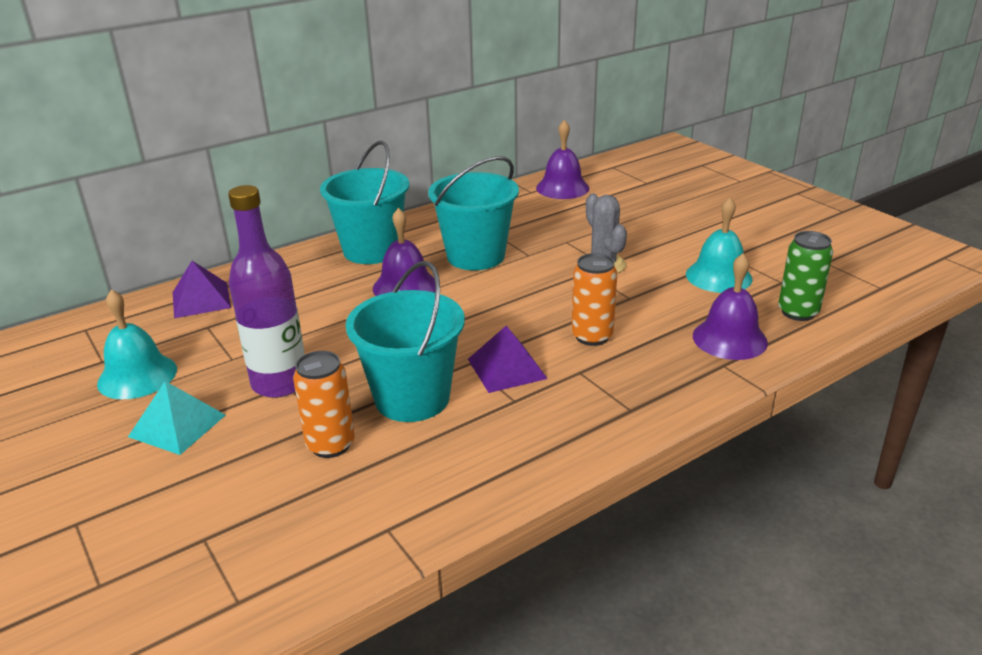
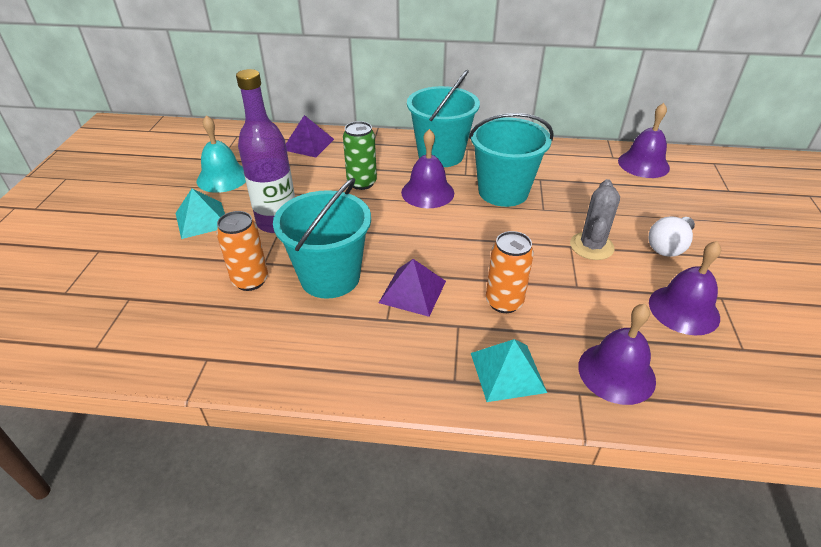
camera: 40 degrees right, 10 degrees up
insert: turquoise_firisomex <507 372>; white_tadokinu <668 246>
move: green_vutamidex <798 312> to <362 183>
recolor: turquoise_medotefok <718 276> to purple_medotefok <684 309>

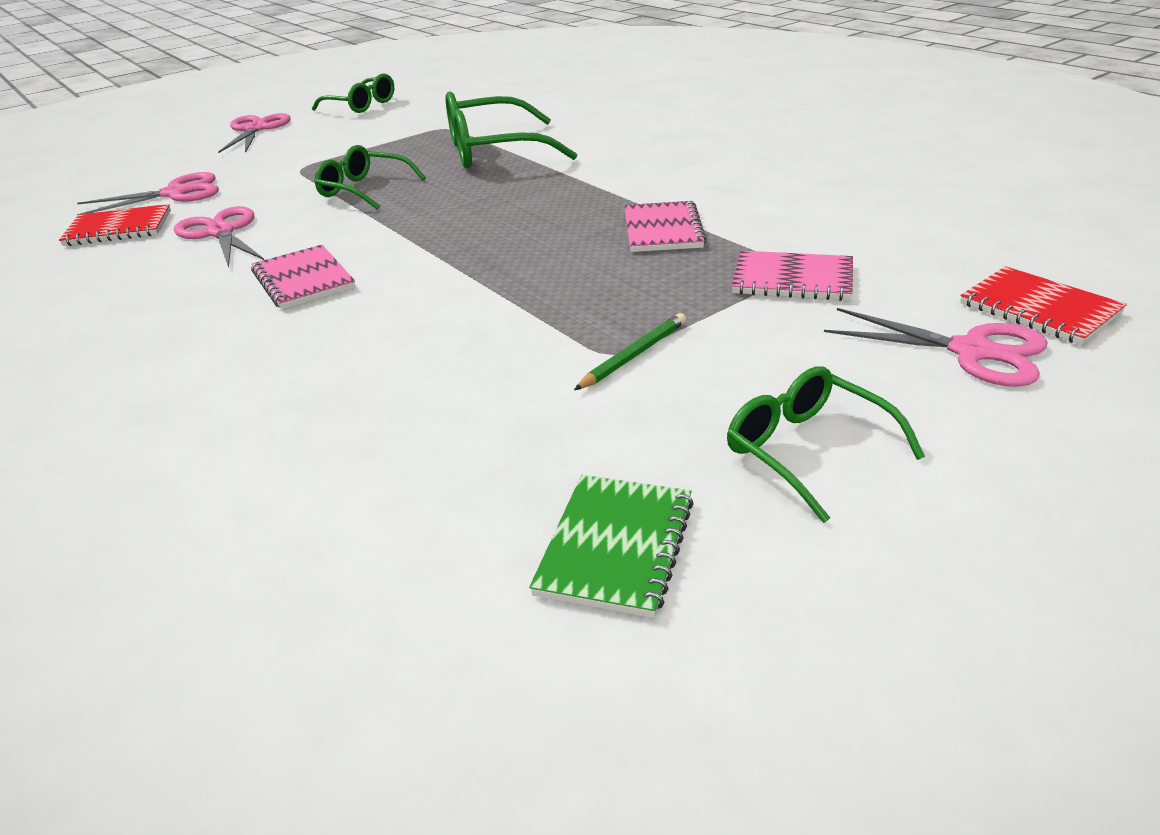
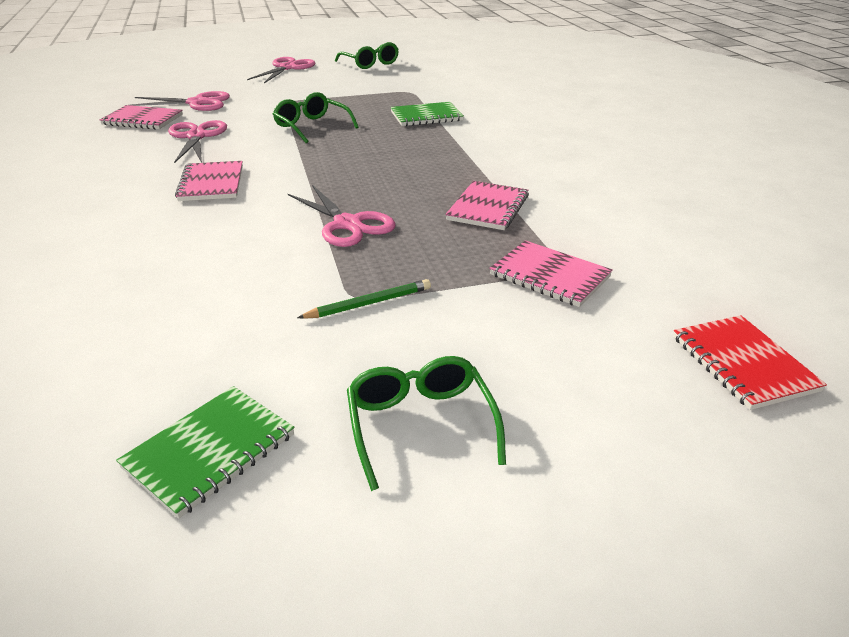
camera: 20 degrees right, 0 degrees up
move: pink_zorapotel <971 351> to <347 224>
replace: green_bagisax <494 151> to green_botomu <426 116>
recolor: red_botomu <118 228> to pink_botomu <142 120>

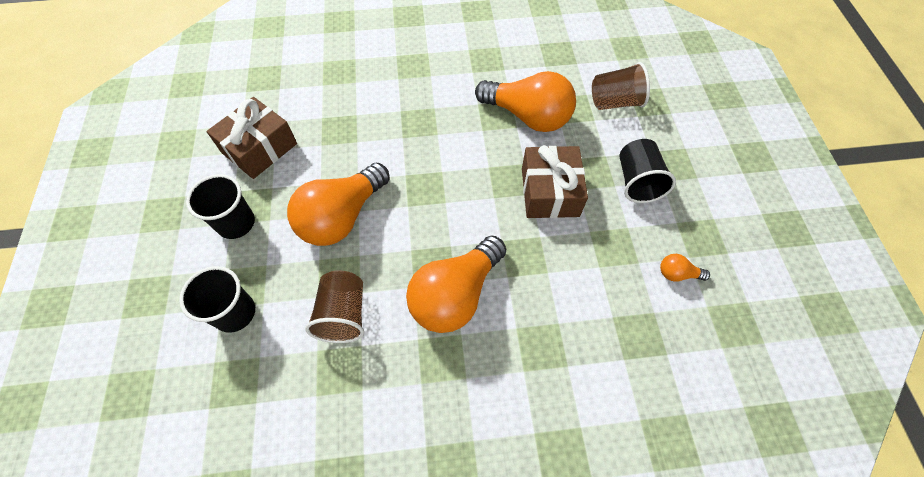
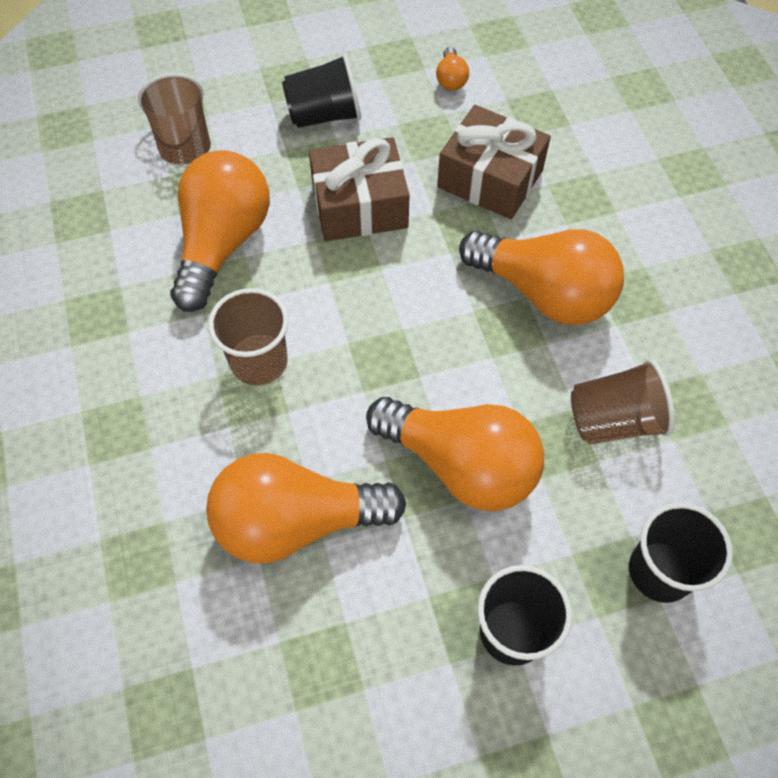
camera: 100 degrees left, 0 degrees up
insert: orange_tadokinu <296 521>; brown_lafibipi <259 361>
move: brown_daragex <259 148> to <490 179>

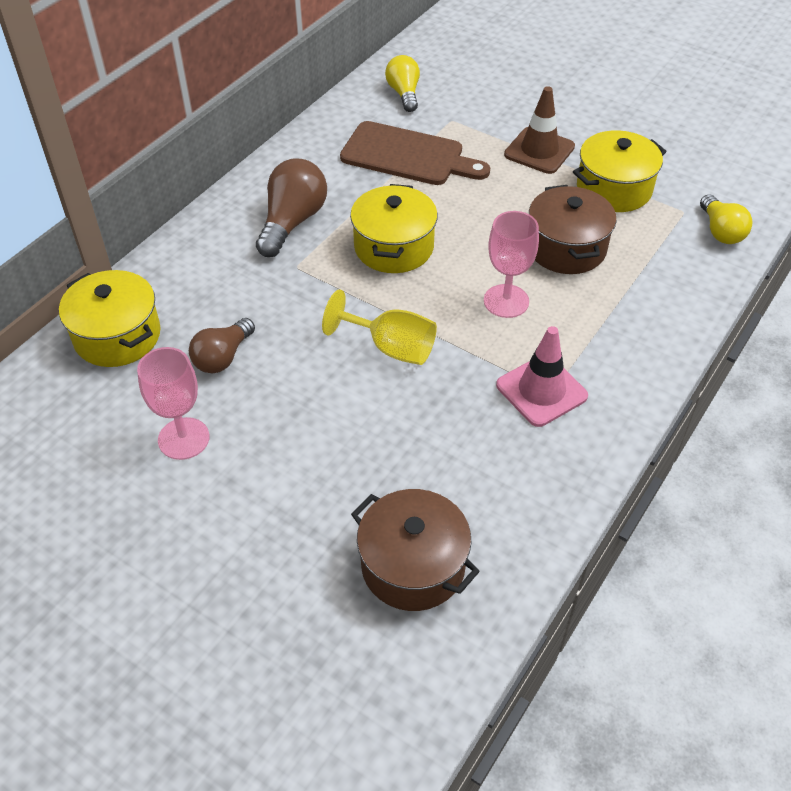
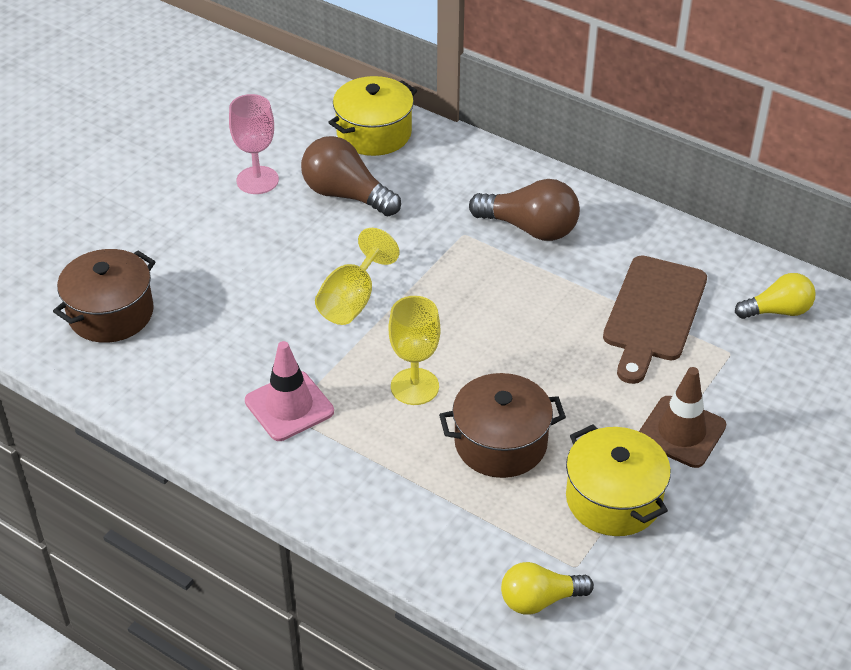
camera: 90 degrees right, 5 degrees down
delete: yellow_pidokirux <394 247>
recolor: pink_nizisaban <506 301> to yellow_nizisaban <414 386>
resize: brown_tadokinu <222 357> = <346 195> x1.50

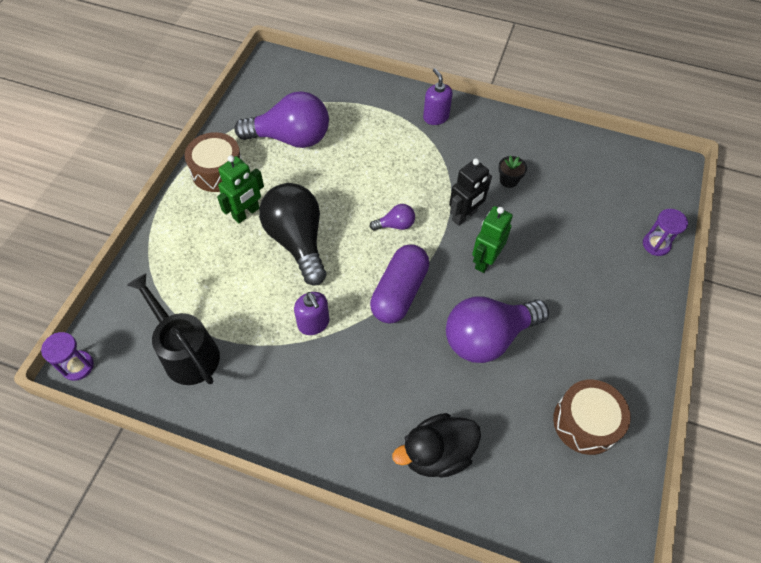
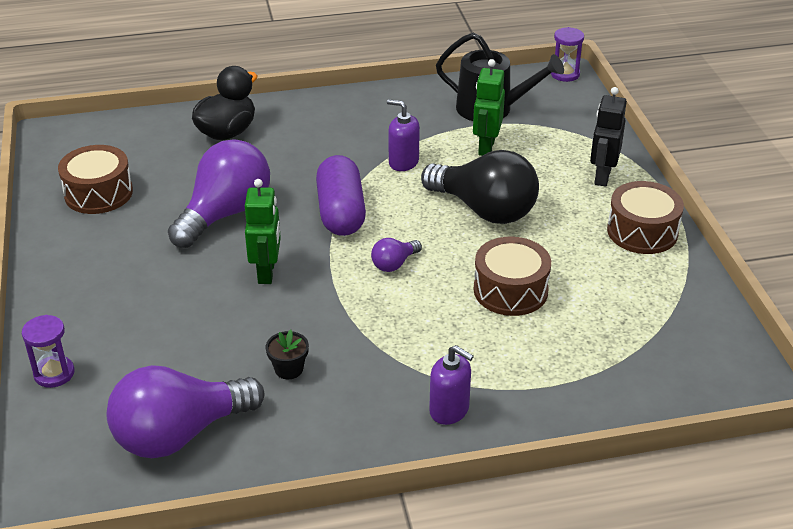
camera: 150 degrees right, 20 degrees down
insert: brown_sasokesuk <510 290>
move: purple_tadokinu <291 138> to <180 434>; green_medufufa <246 213> to <486 147>; black_medufufa <464 216> to <602 176>

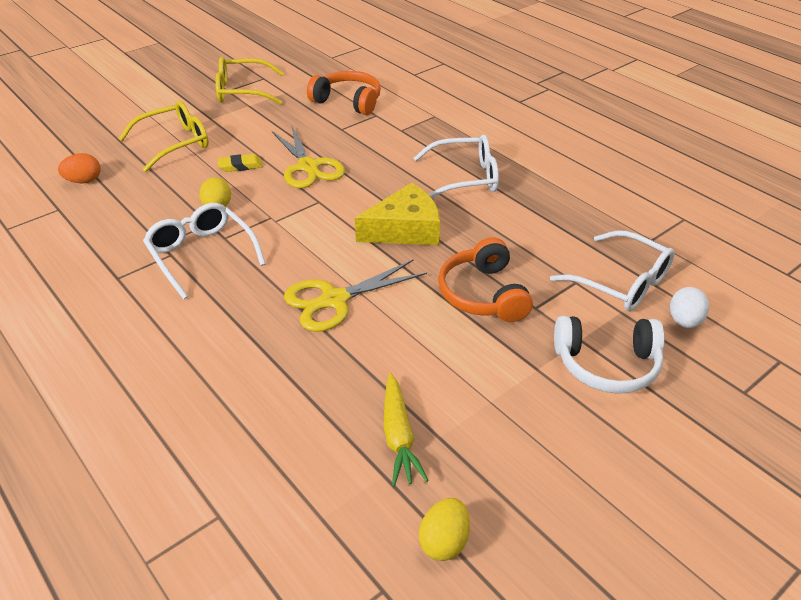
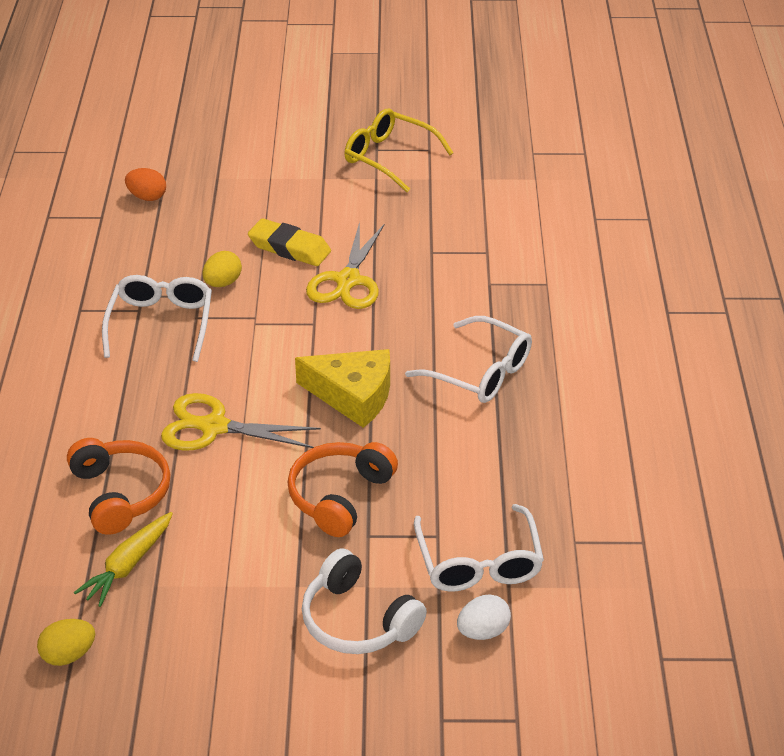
camera: 40 degrees right, 0 degrees up
delete: yellow_bagisax <175 143>
move: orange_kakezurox <348 101> to <120 494>
resize: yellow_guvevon <240 166> = <289 248> x1.61

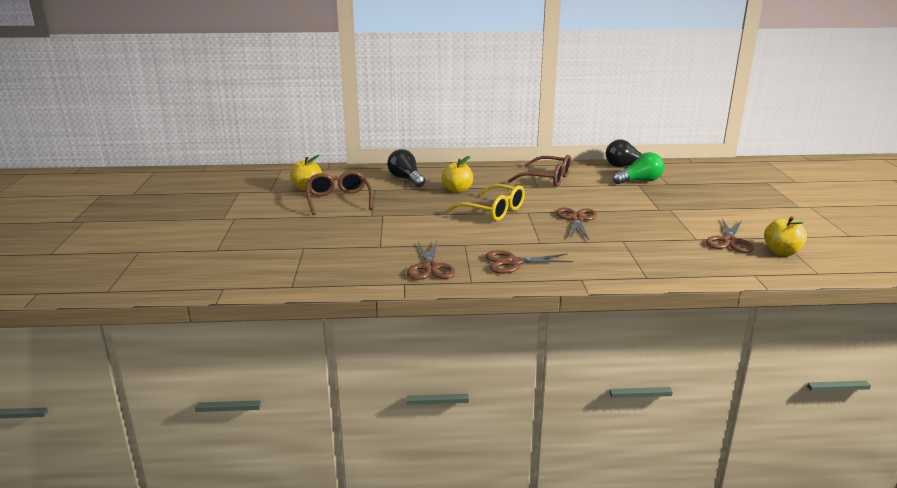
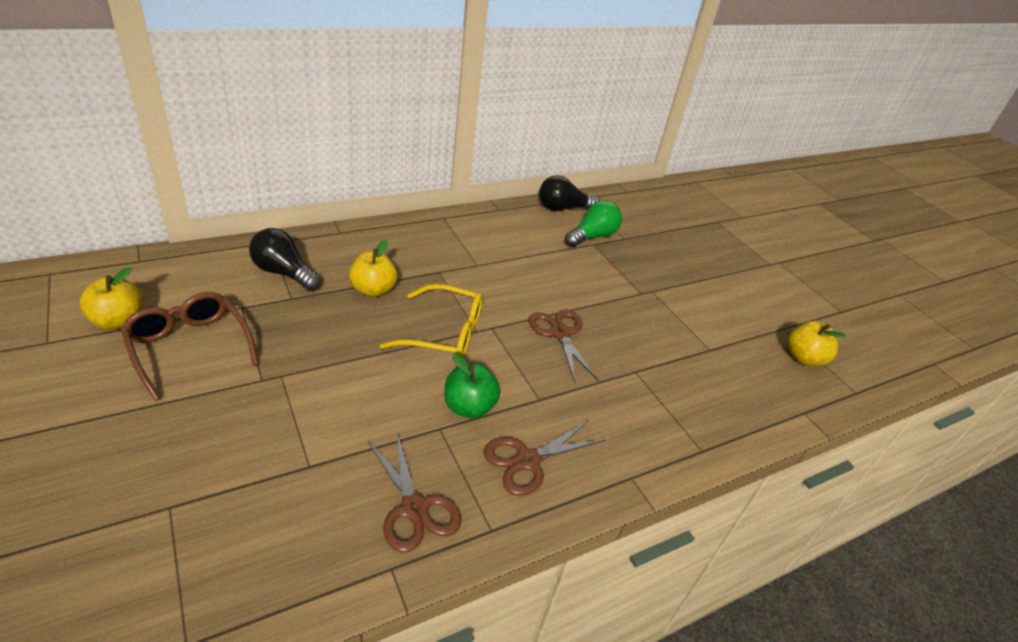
camera: 30 degrees left, 15 degrees up
delete: brown_bagisax <547 179>; brown_zorapotel <729 241>
insert: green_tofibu <469 407>

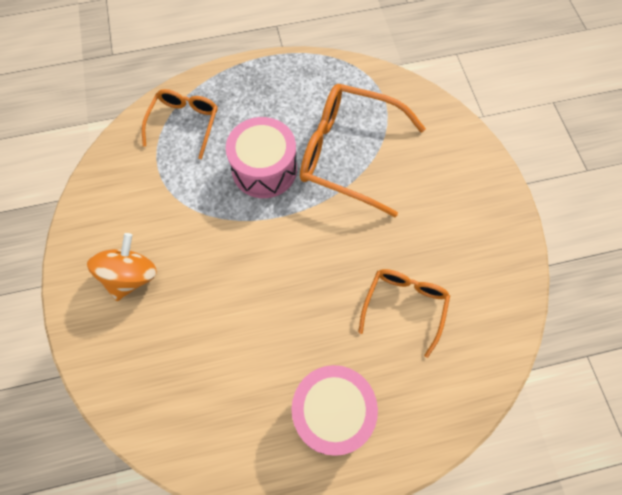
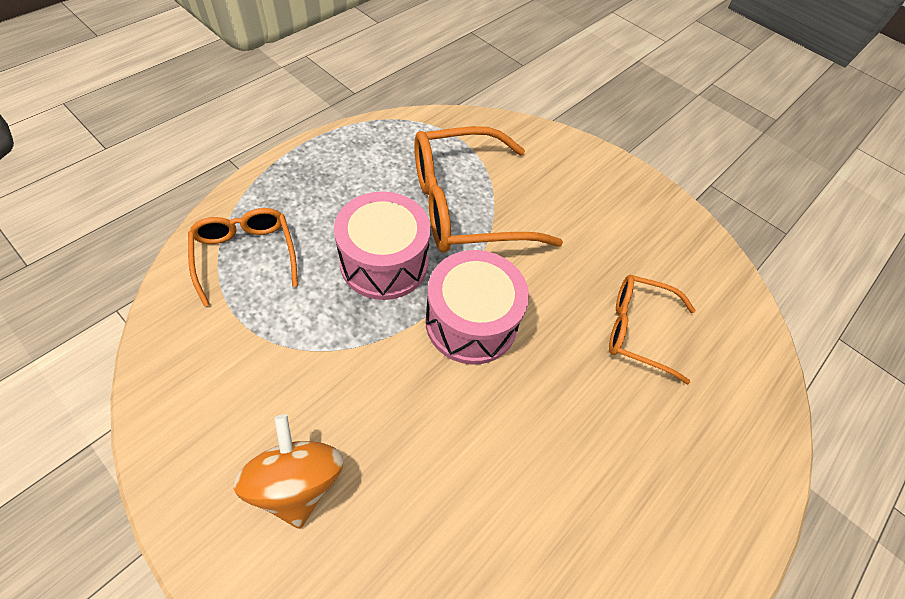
camera: 40 degrees left, 10 degrees down
move: pink_sasokesuk <332 413> to <471 322>
rotate: orange_bagisax <404 306> = <638 330> 60 degrees counterclockwise

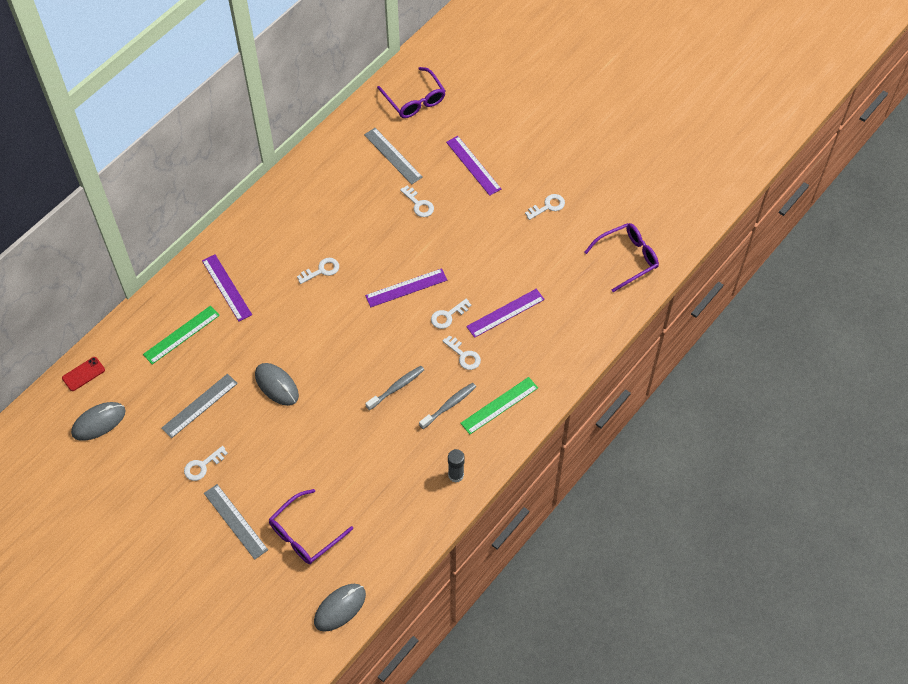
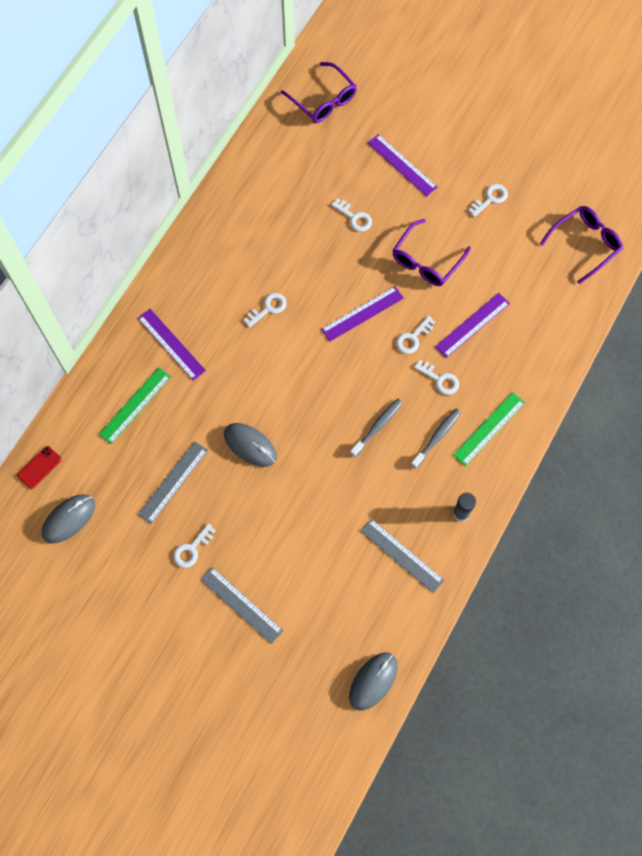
camera: 10 degrees left, 10 degrees up
move: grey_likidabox <393 156> to <401 555>; purple_bagisax <305 534> to <426 260>

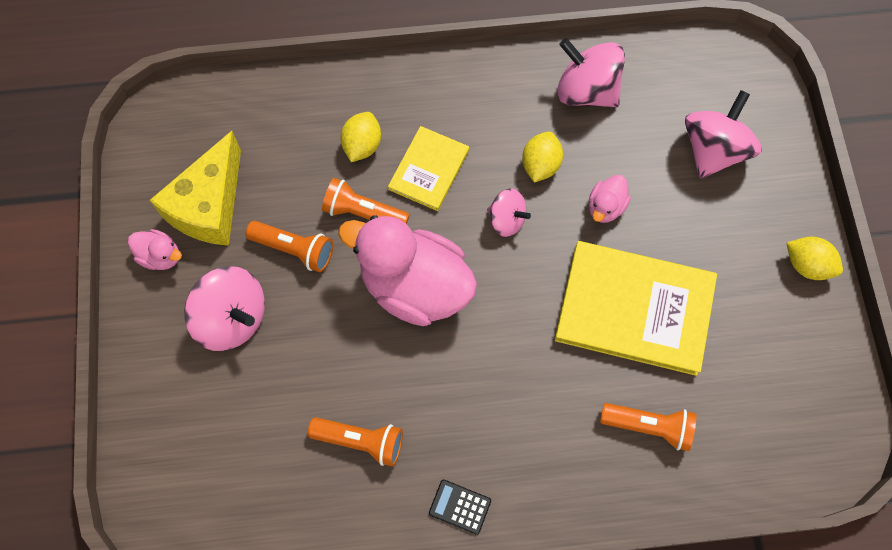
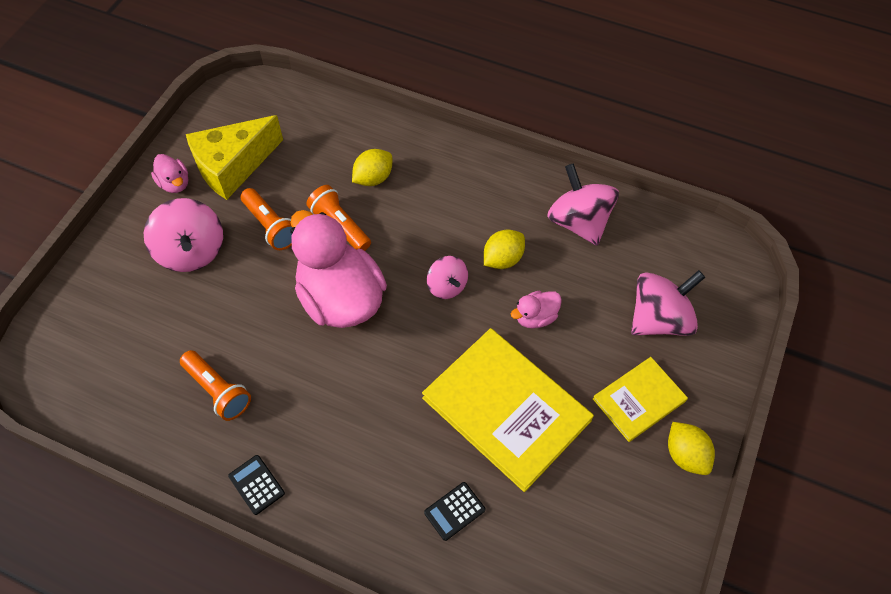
camera: 30 degrees right, 10 degrees down
move: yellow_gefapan <429 170> to <639 400>
replace: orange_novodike <649 427> to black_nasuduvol <454 511>

